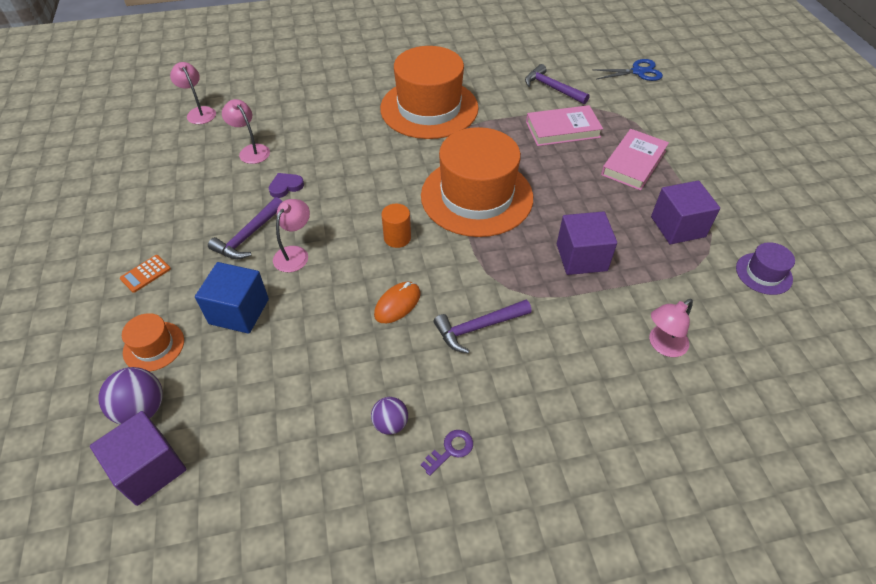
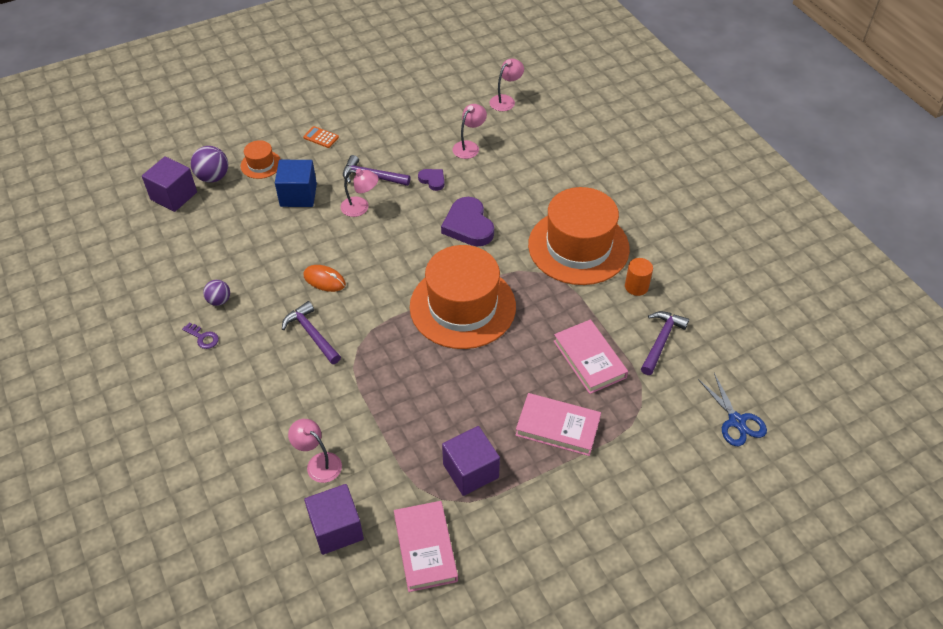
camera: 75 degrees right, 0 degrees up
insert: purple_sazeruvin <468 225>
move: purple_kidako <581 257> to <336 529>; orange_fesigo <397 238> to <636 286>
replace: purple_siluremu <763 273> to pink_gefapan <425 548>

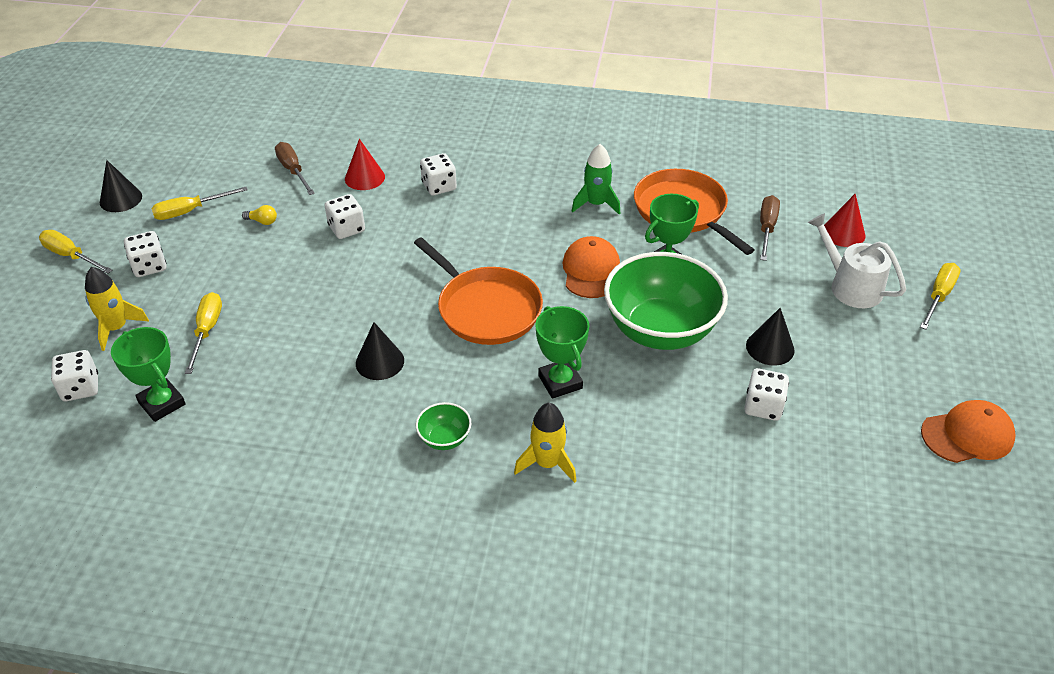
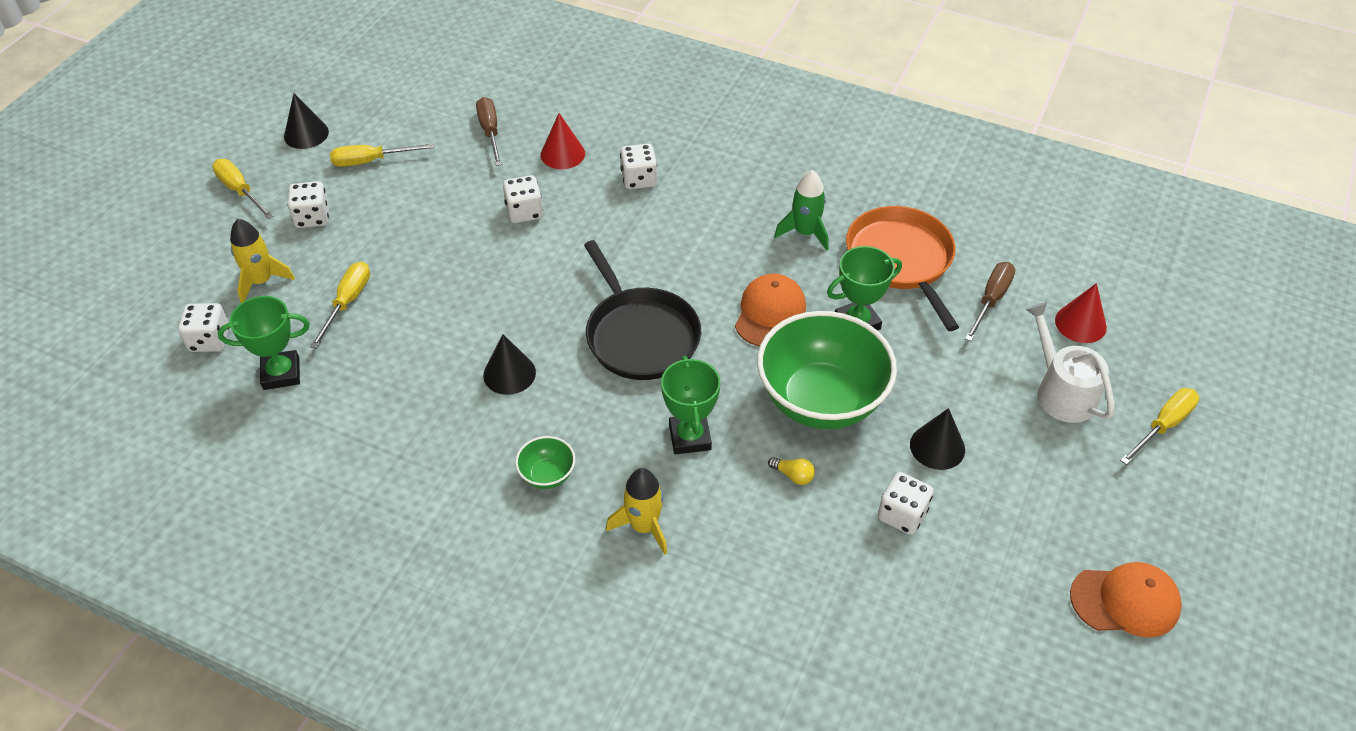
camera: 15 degrees right, 5 degrees up
move: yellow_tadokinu <262 221> to <793 475>
recolor: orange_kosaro <485 308> to black_kosaro <640 335>
rotate: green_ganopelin <162 403> = <281 373> 75 degrees counterclockwise

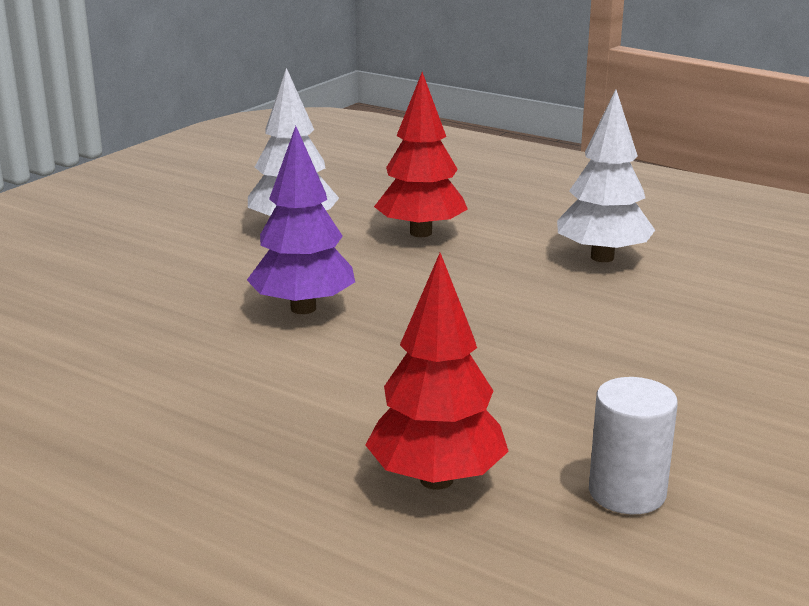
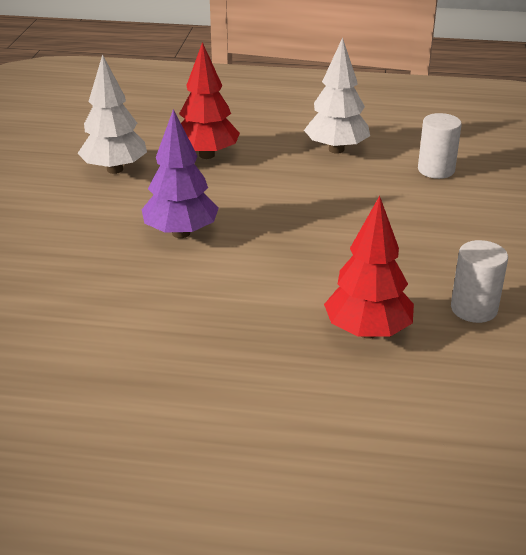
camera: 25 degrees left, 10 degrees up
insert: white_fesigo <436 170>

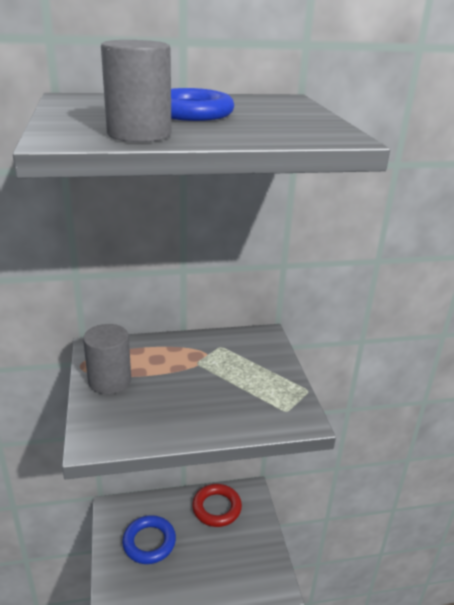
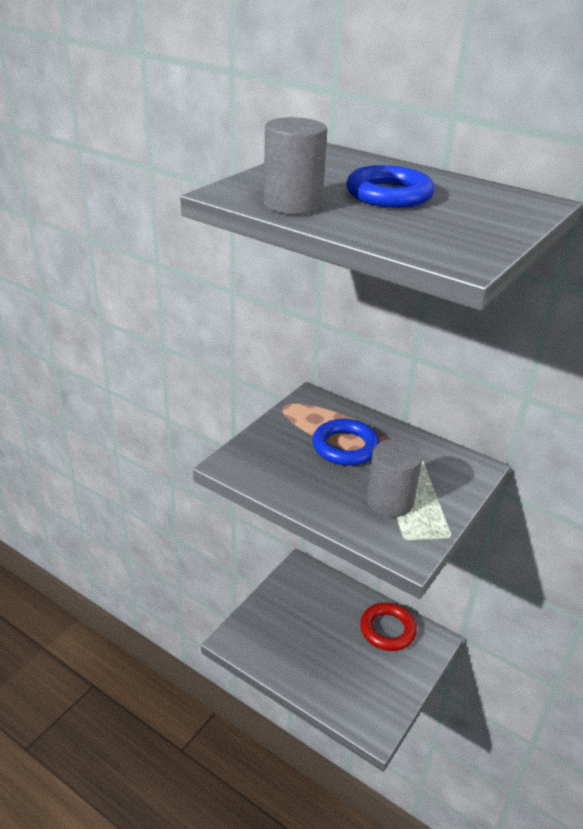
camera: 45 degrees right, 5 degrees up
move: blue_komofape <149 542> to <345 447>; grey_fesigo <109 381> to <390 501>

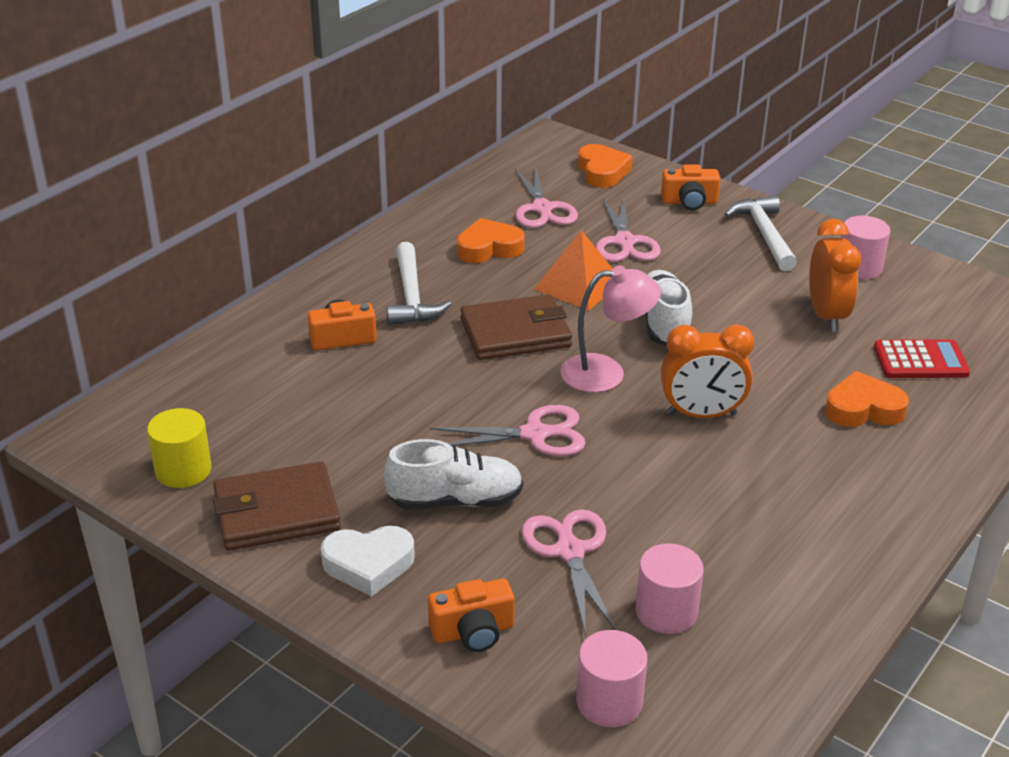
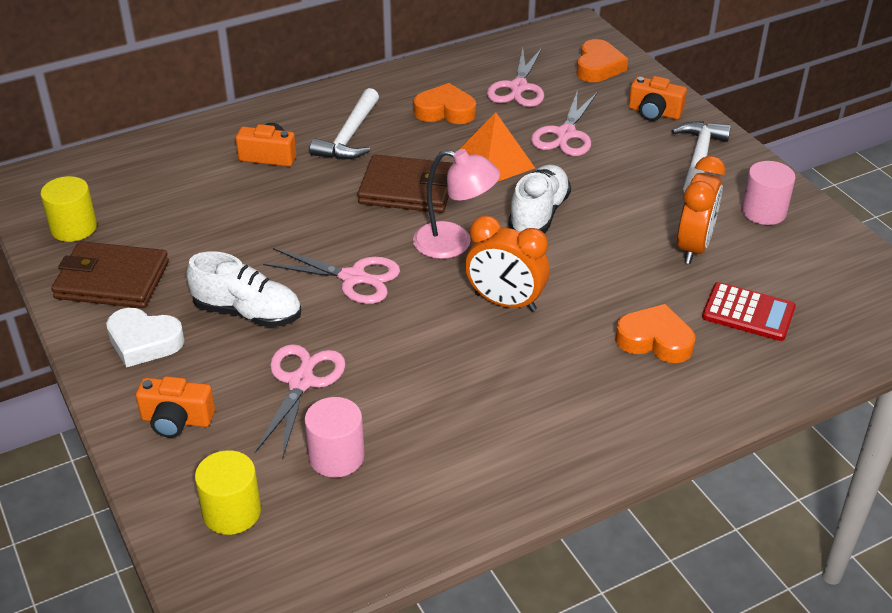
camera: 25 degrees right, 5 degrees up
recolor: pink_fesigo <609 701> to yellow_fesigo <232 512>

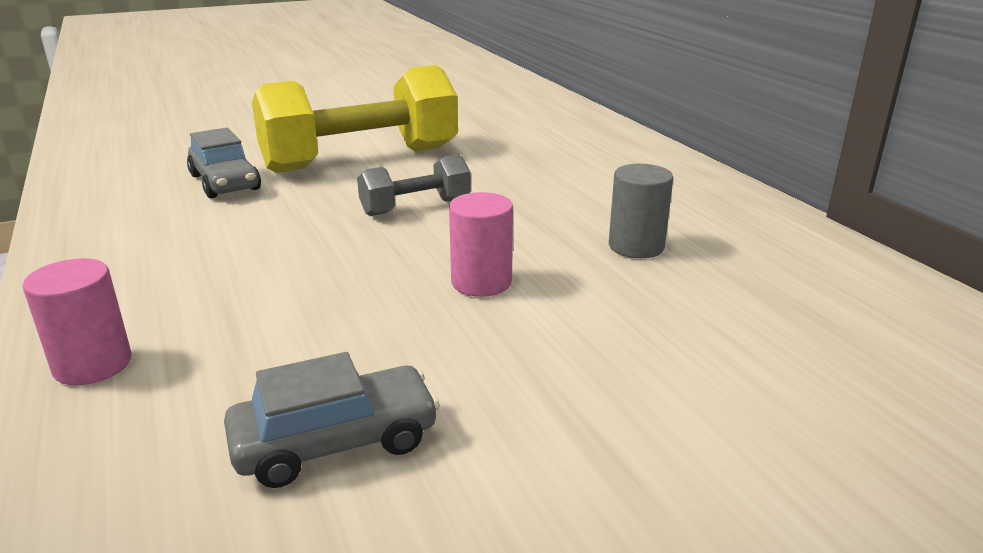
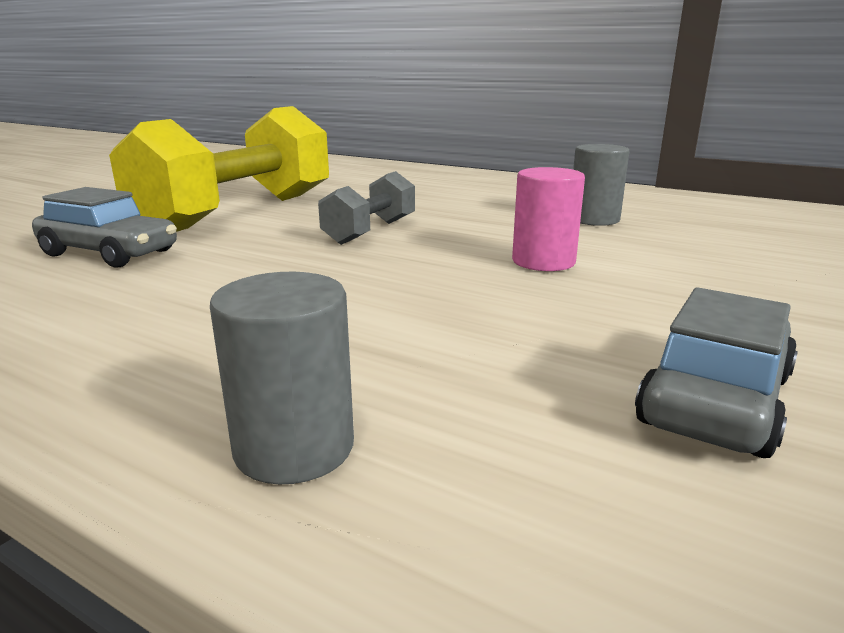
camera: 35 degrees left, 5 degrees down
recolor: pink_fesigo <93 365> to grey_fesigo <294 448>

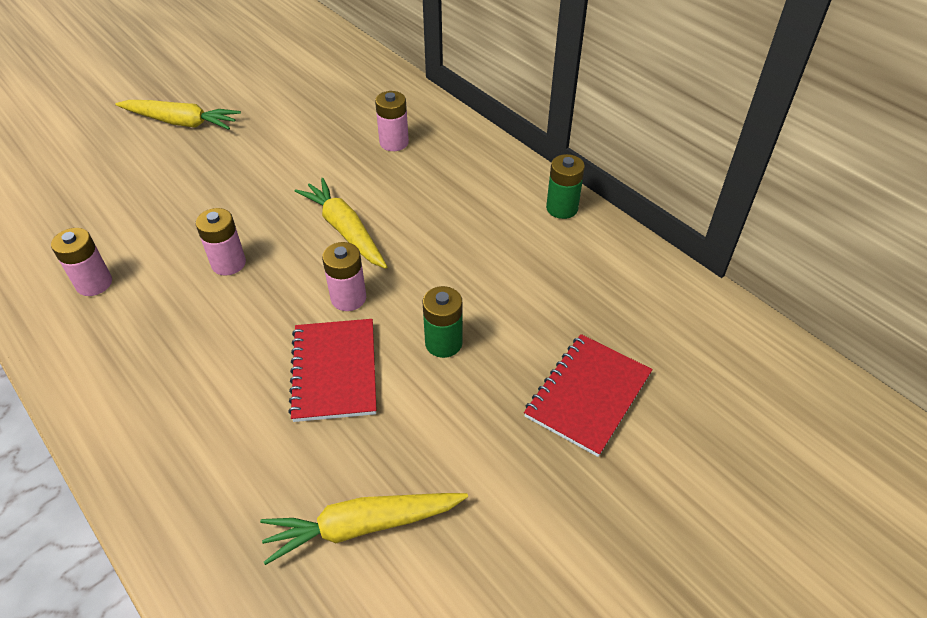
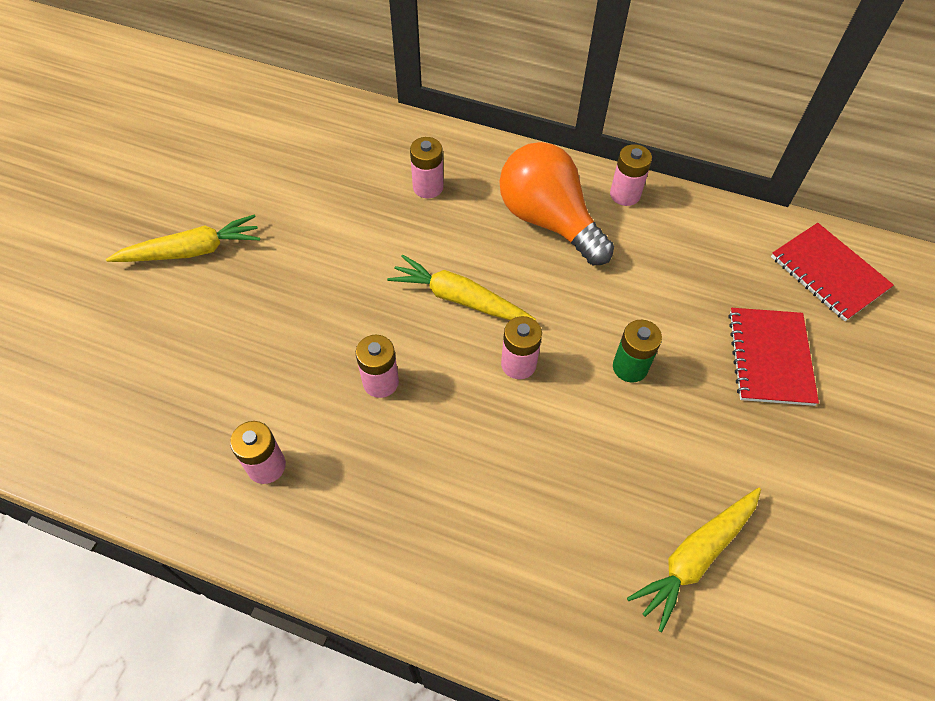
camera: 30 degrees left, 10 degrees up
insert: orange_tadokinu <548 220>
move: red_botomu <335 371> to <829 273>
recolor: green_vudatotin <562 208> to pink_vudatotin <625 194>

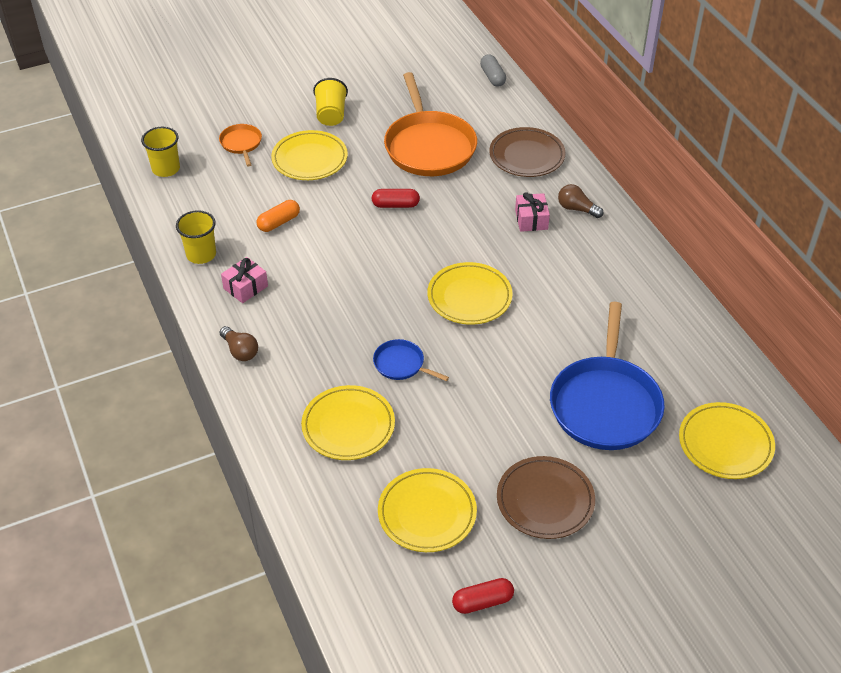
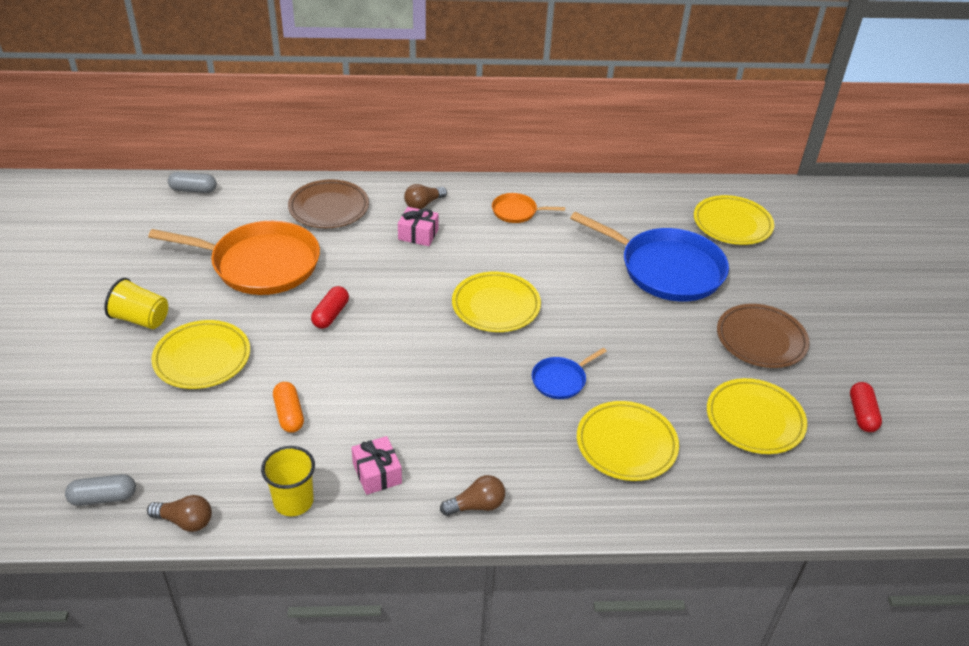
camera: 70 degrees left, 5 degrees down
insert: brown_tadokinu <185 521>
move: orange_kosaro <241 144> to <517 211>
replace: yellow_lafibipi <166 169> to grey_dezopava <103 497>

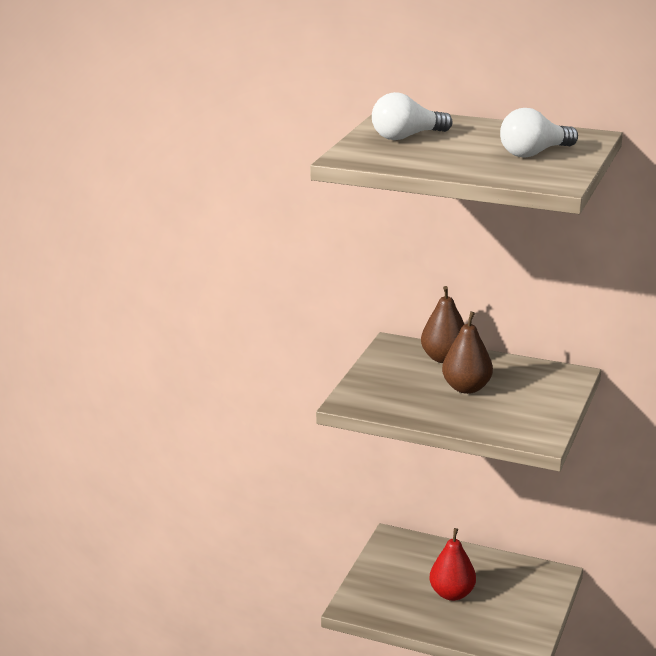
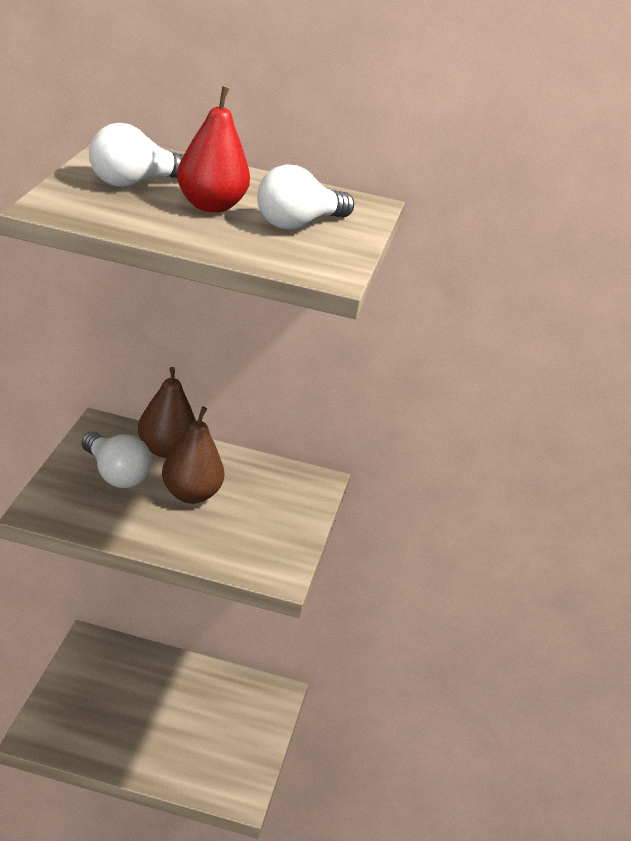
camera: 15 degrees left, 5 degrees up
insert: white_tadokinu <115 475>
move: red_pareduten <452 594> to <210 206>

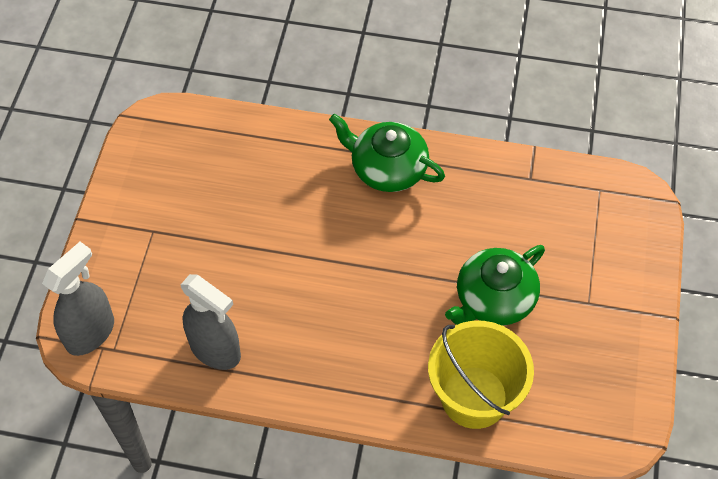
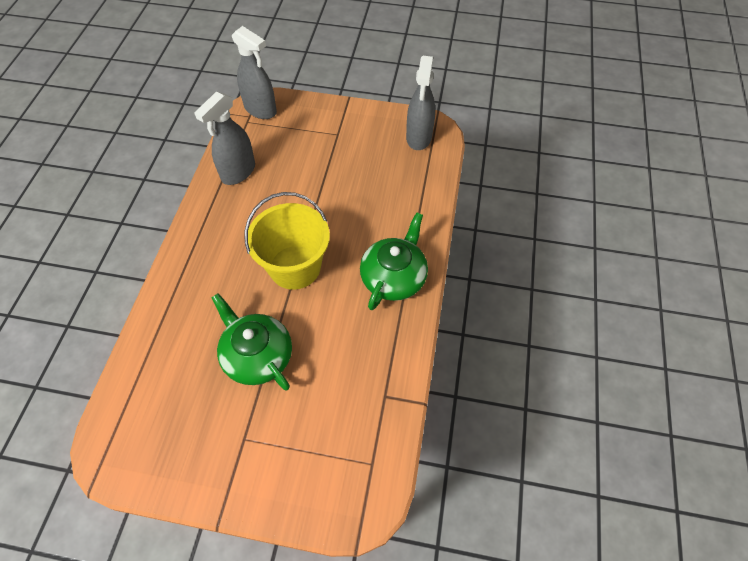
camera: 90 degrees right, 0 degrees up
insert: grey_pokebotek <419 137>
move: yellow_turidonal <474 397> to <295 267>

